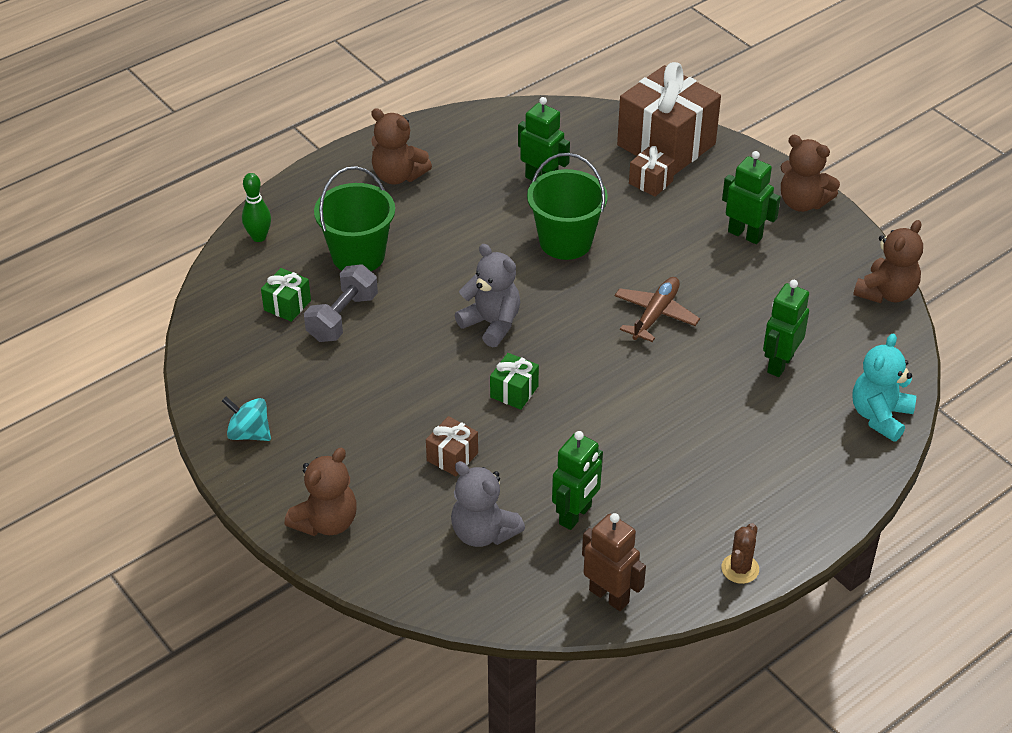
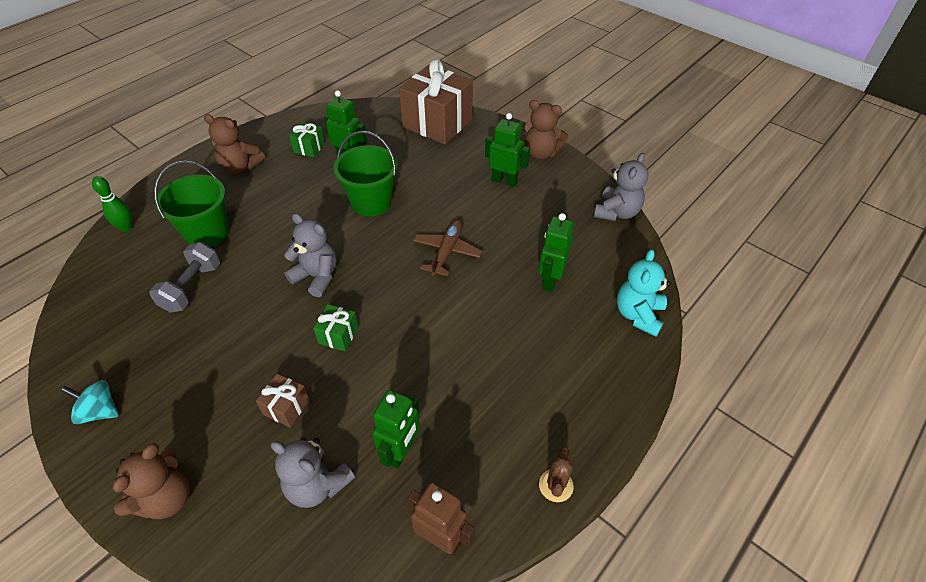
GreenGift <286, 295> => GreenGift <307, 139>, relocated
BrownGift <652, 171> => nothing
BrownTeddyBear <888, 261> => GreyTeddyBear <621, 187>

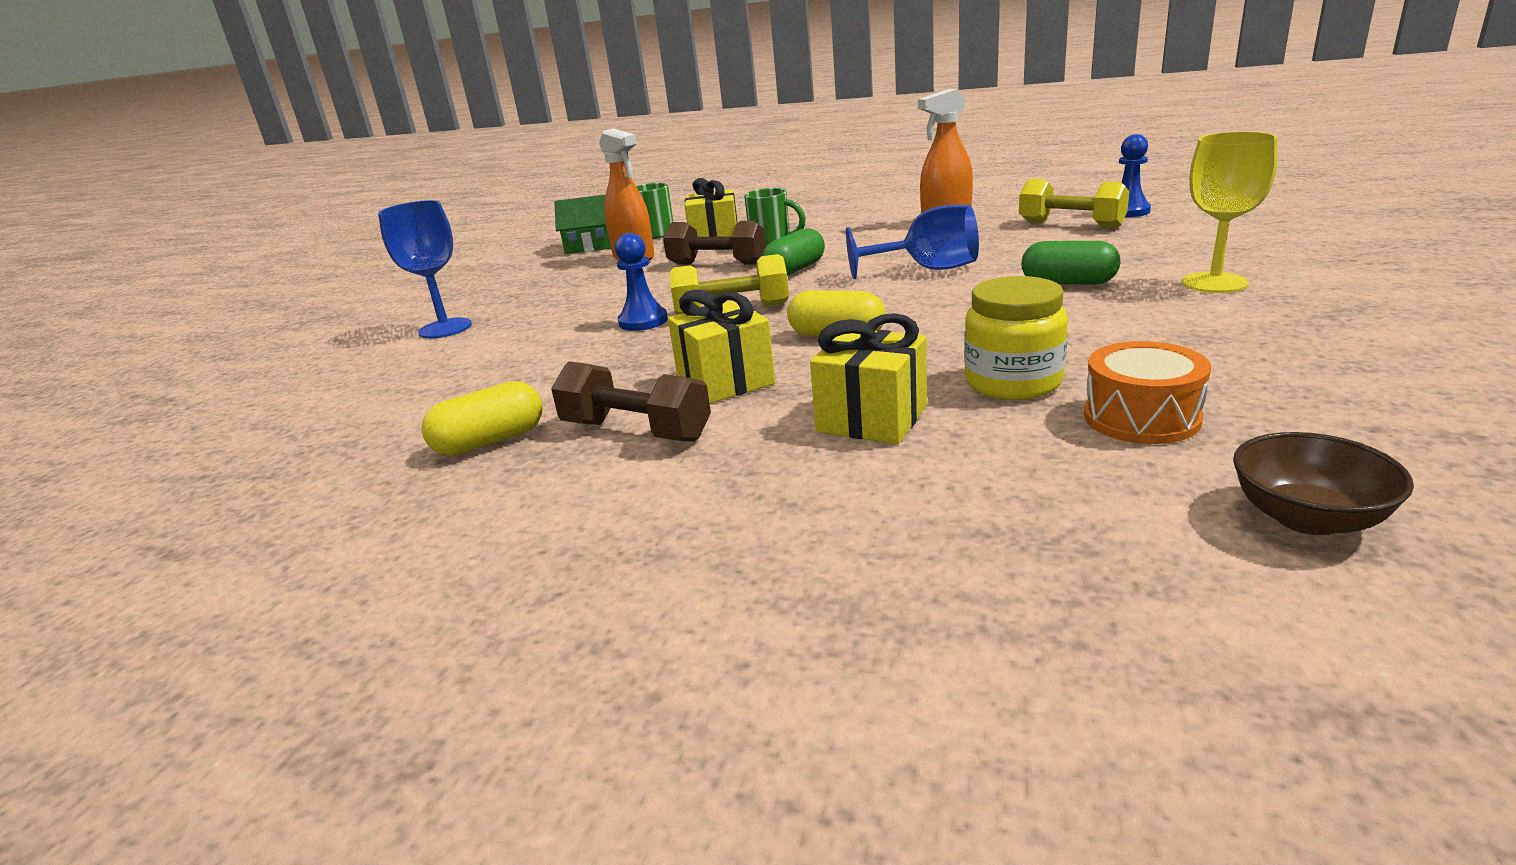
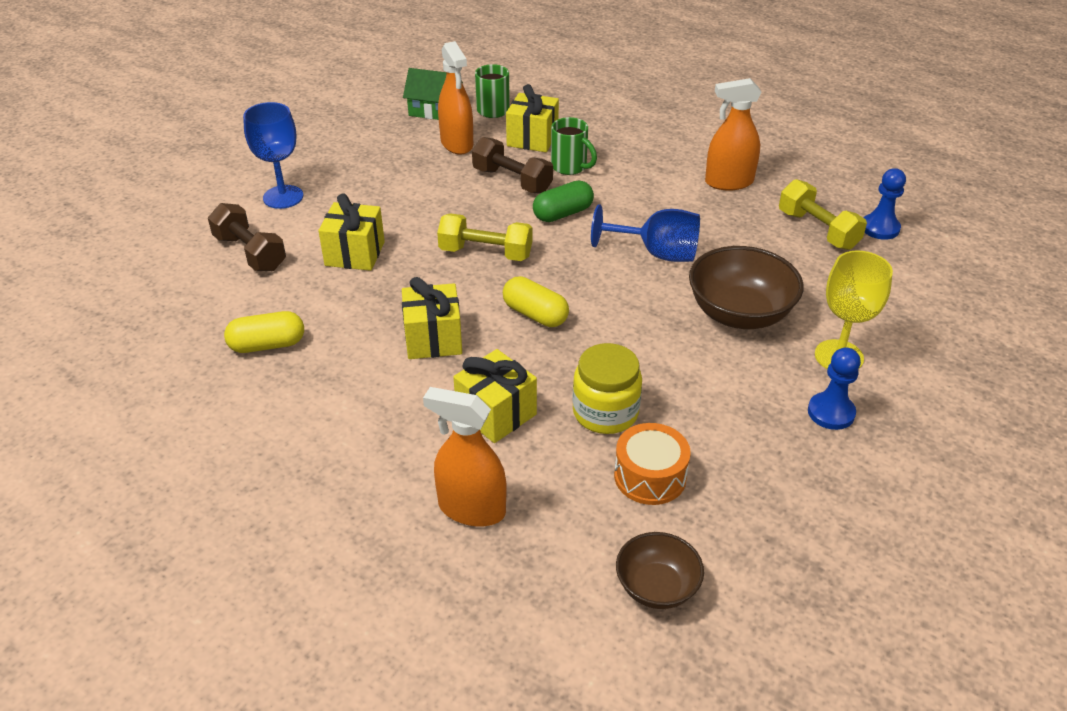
BrownDumbbell <631, 401> => BrownDumbbell <247, 237>, relocated
BluePawn <641, 282> => BluePawn <834, 388>, relocated
GreenCapsule <1071, 262> => BrownBowl <746, 287>
nothing => YellowGift <351, 232>
nothing => OrangeSprayBottle <465, 457>

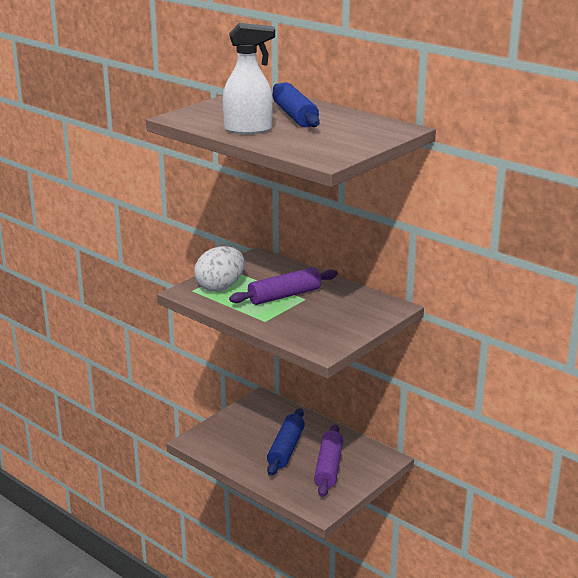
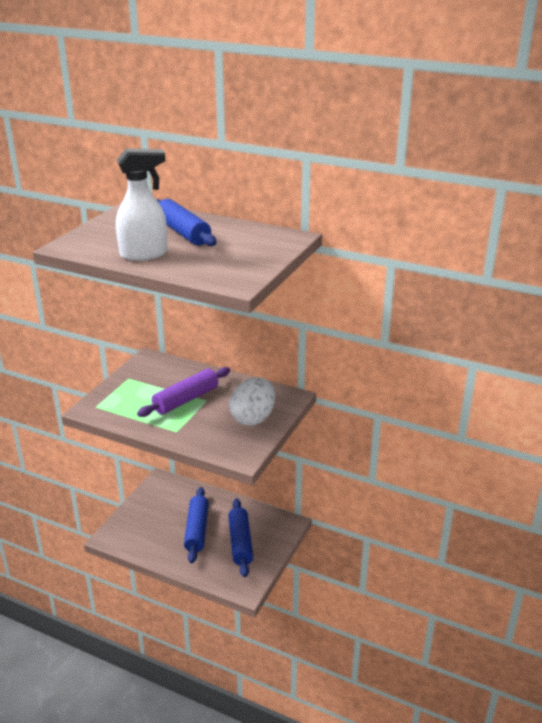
WhiteEgg <219, 269> => WhiteEgg <252, 401>, relocated
PurpleRollingPin <328, 460> => BlueRollingPin <240, 538>

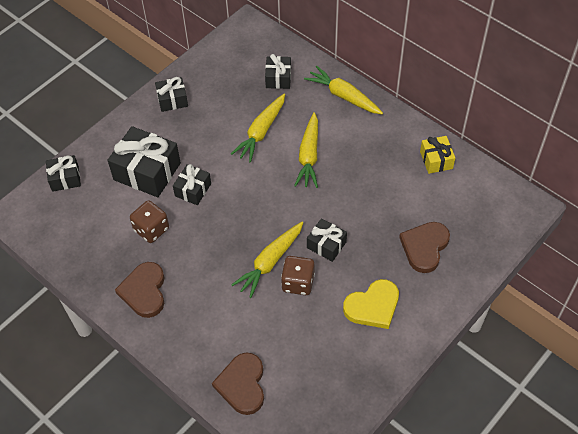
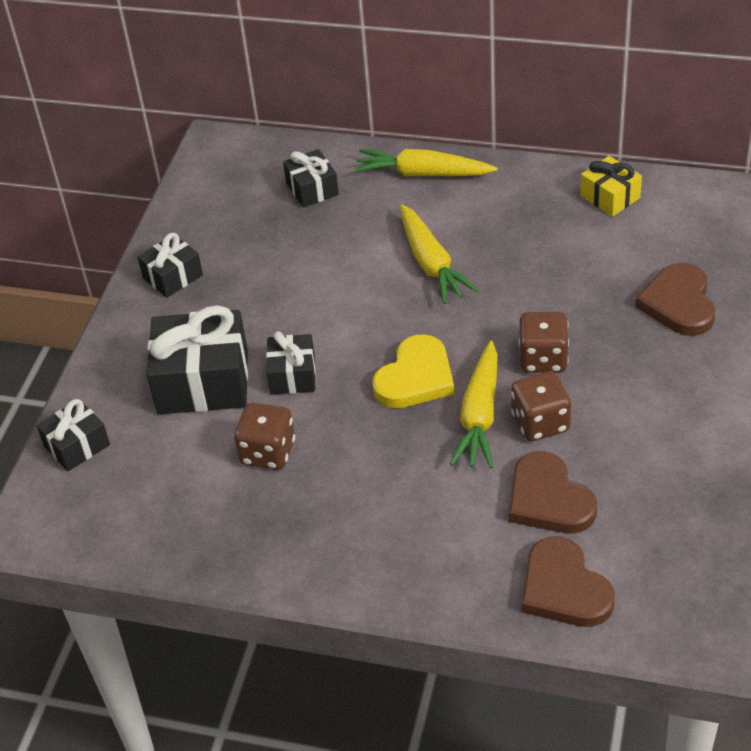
BrownHeart <139, 290> => BrownHeart <553, 492>, relocated
YellowCarrot <258, 128> => nothing
BlackGift <327, 240> => BrownDice <544, 342>
YellowHeart <371, 304> => YellowHeart <413, 371>, relocated

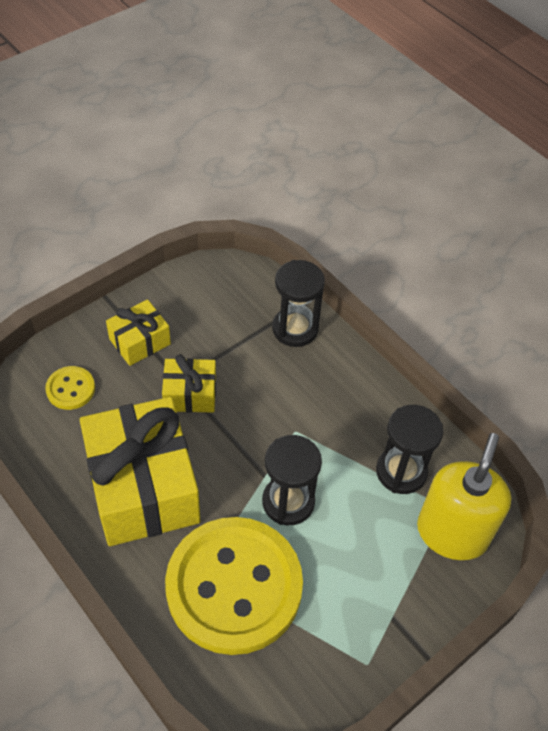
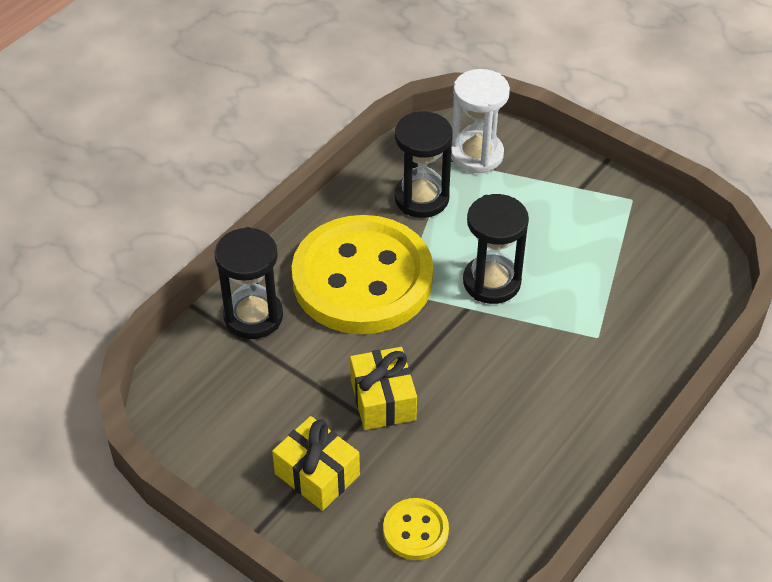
YellowGift <140, 471> => nothing
YellowButton <234, 586> => YellowButton <362, 274>, relocated
YellowSoapDispenser <464, 496> => WhiteHourglass <480, 121>

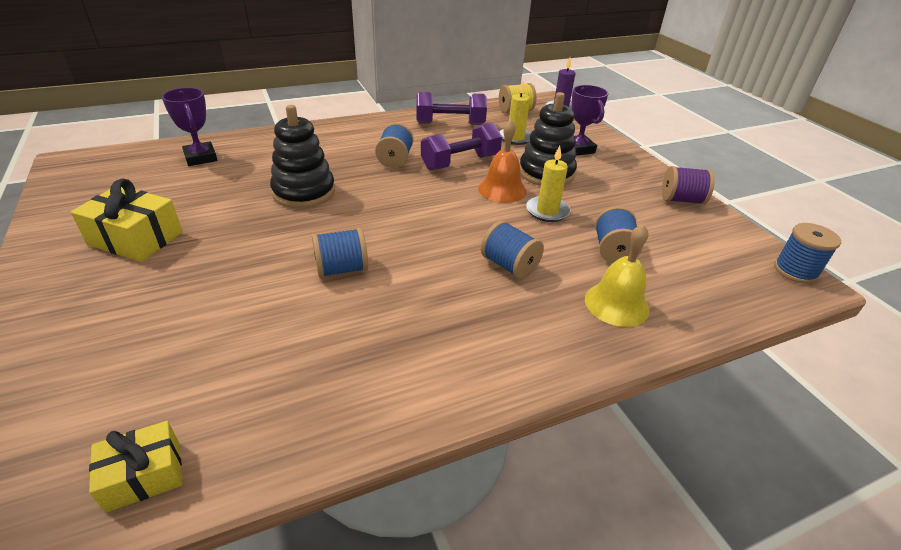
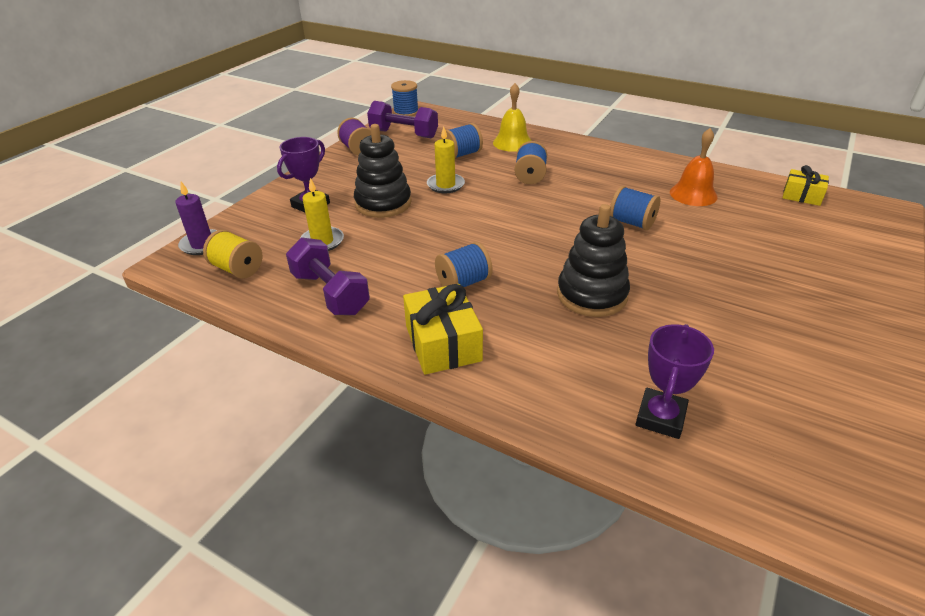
YellowGift <127, 220> => YellowGift <443, 329>, relocated
PurpleDumbbell <461, 146> => PurpleDumbbell <402, 120>, relocated
OrangeBell <502, 161> => OrangeBell <694, 167>, relocated

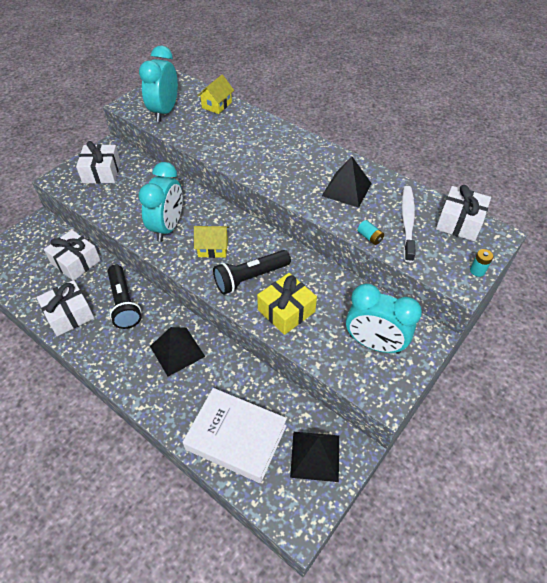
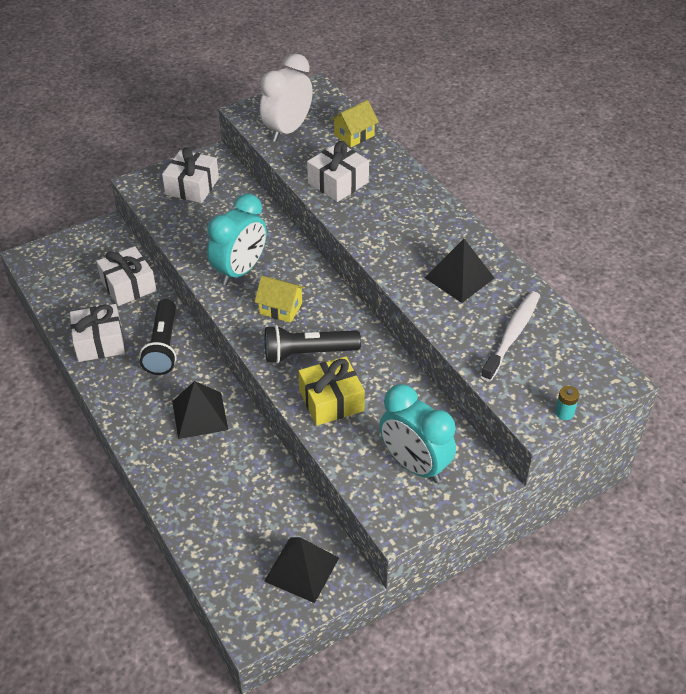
TurquoiseClock <158, 84> => WhiteClock <286, 98>
WhiteBook <235, 435> => nothing
TurquoiseBattery <370, 232> => nothing
WhiteGift <463, 213> => WhiteGift <338, 171>, relocated

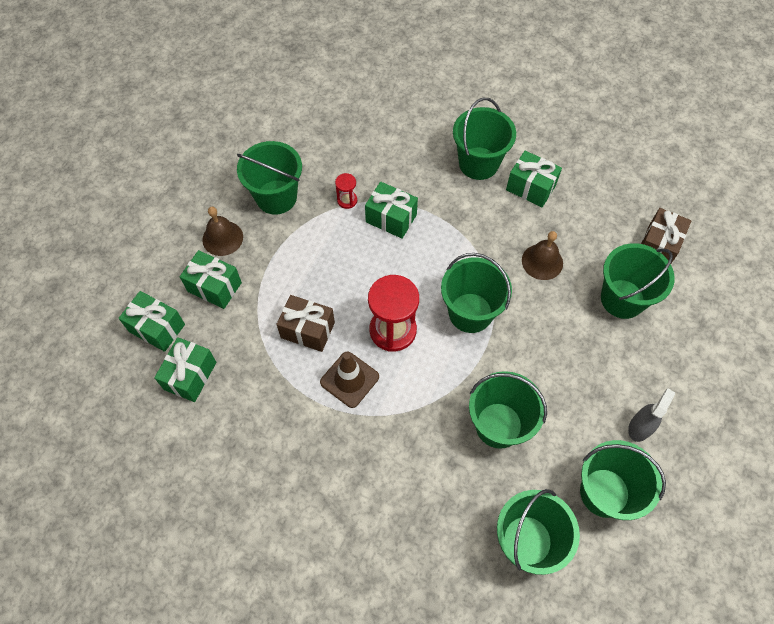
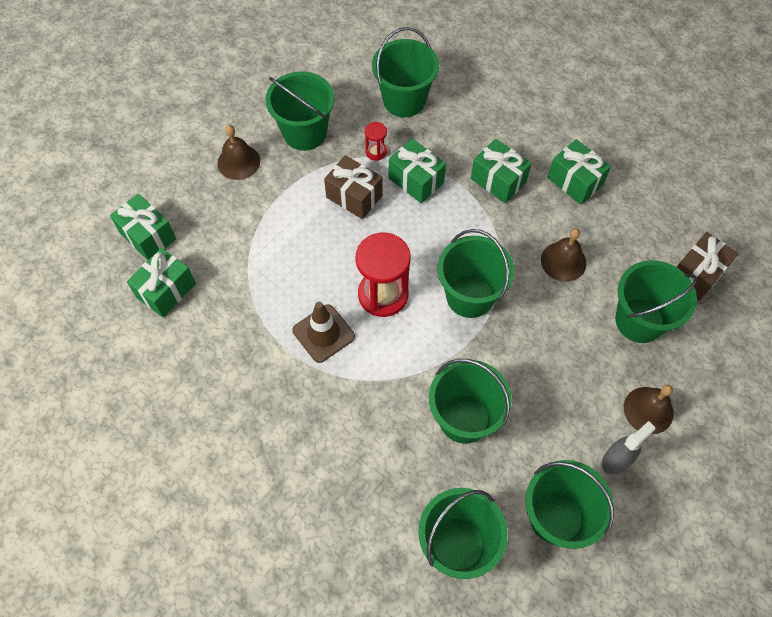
GreenGift <211, 279> => GreenGift <501, 171>, relocated
BrownGift <305, 323> => BrownGift <353, 187>, relocated
GreenBucket <484, 139> => GreenBucket <405, 72>, relocated
nothing => BrownBell <649, 409>

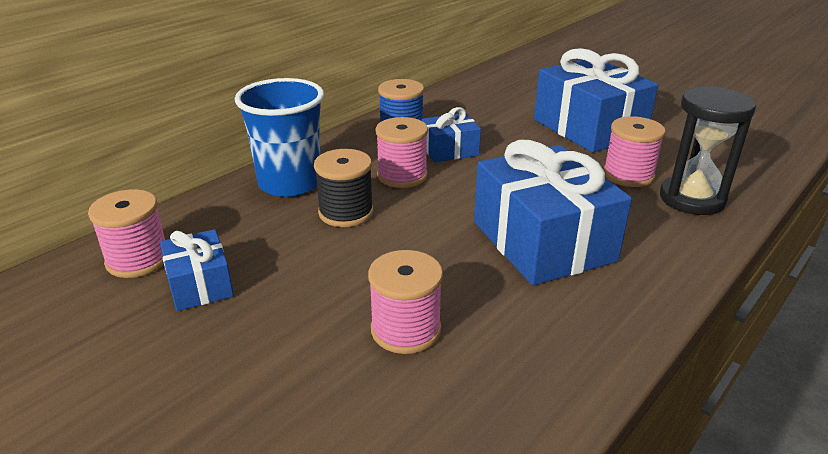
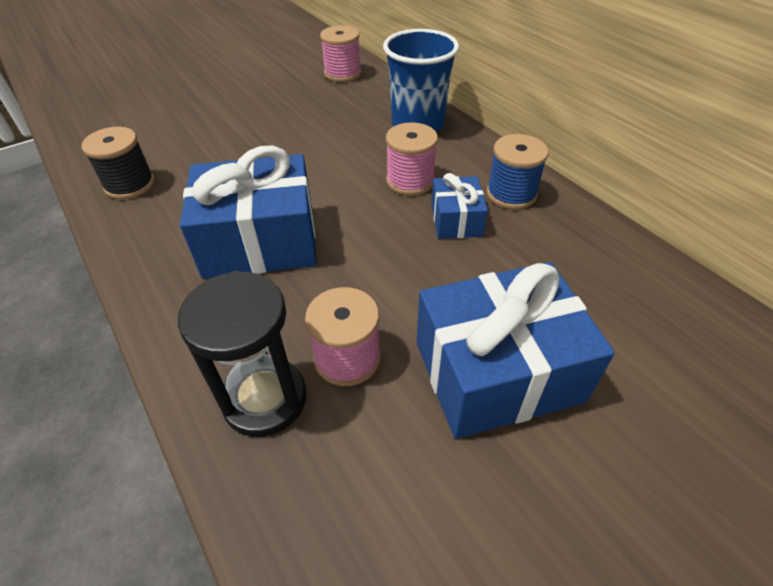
BlueGift <197, 270> => nothing
BlackSpool <344, 188> => BlackSpool <118, 163>, relocated
PinkSpool <405, 302> => nothing

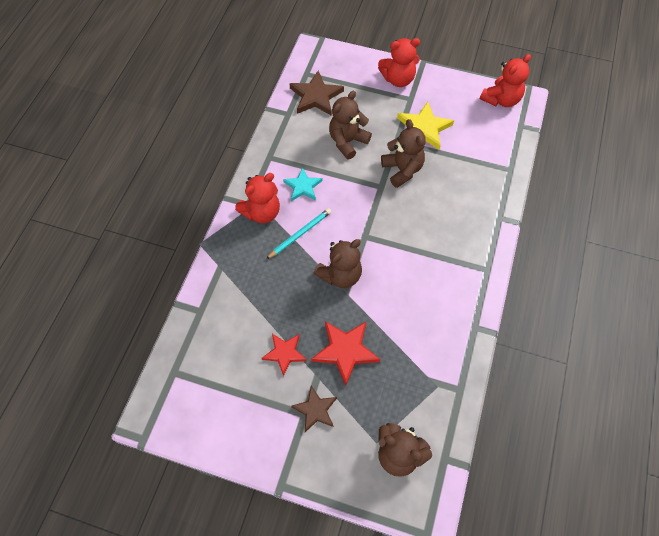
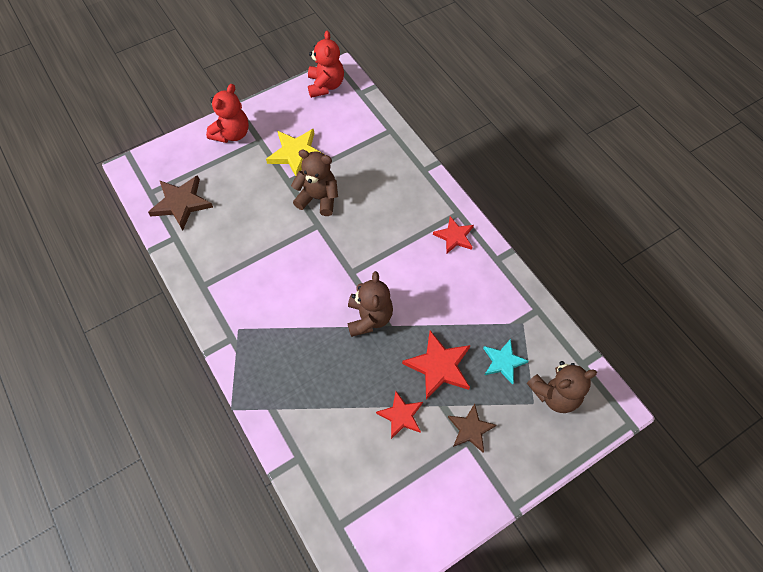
RedTeddyBear <257, 198> => nothing
TurquoisePencil <298, 233> => nothing
TurquoiseStar <302, 184> => TurquoiseStar <506, 362>, relocated
BrownTeddyBear <350, 125> => nothing
nothing => RedStar <453, 235>

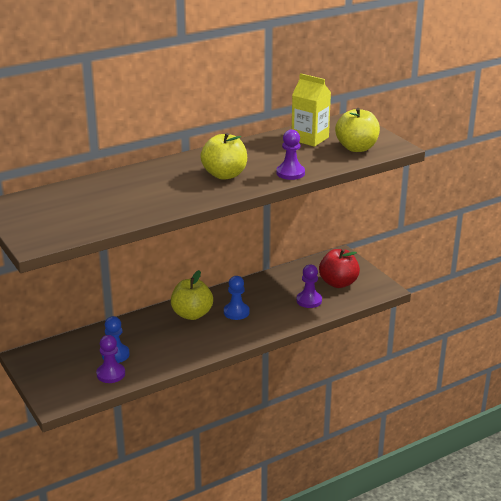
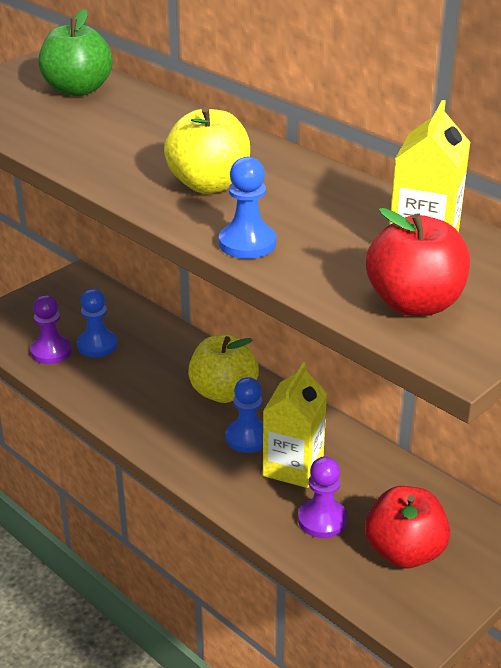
PurplePawn <290, 154> => BluePawn <247, 208>
YellowApple <357, 130> => RedApple <418, 262>
nothing => GreenApple <76, 52>
nothing => YellowCarton <295, 425>

